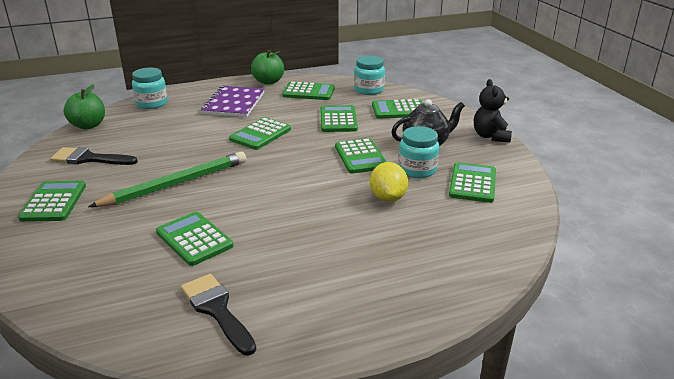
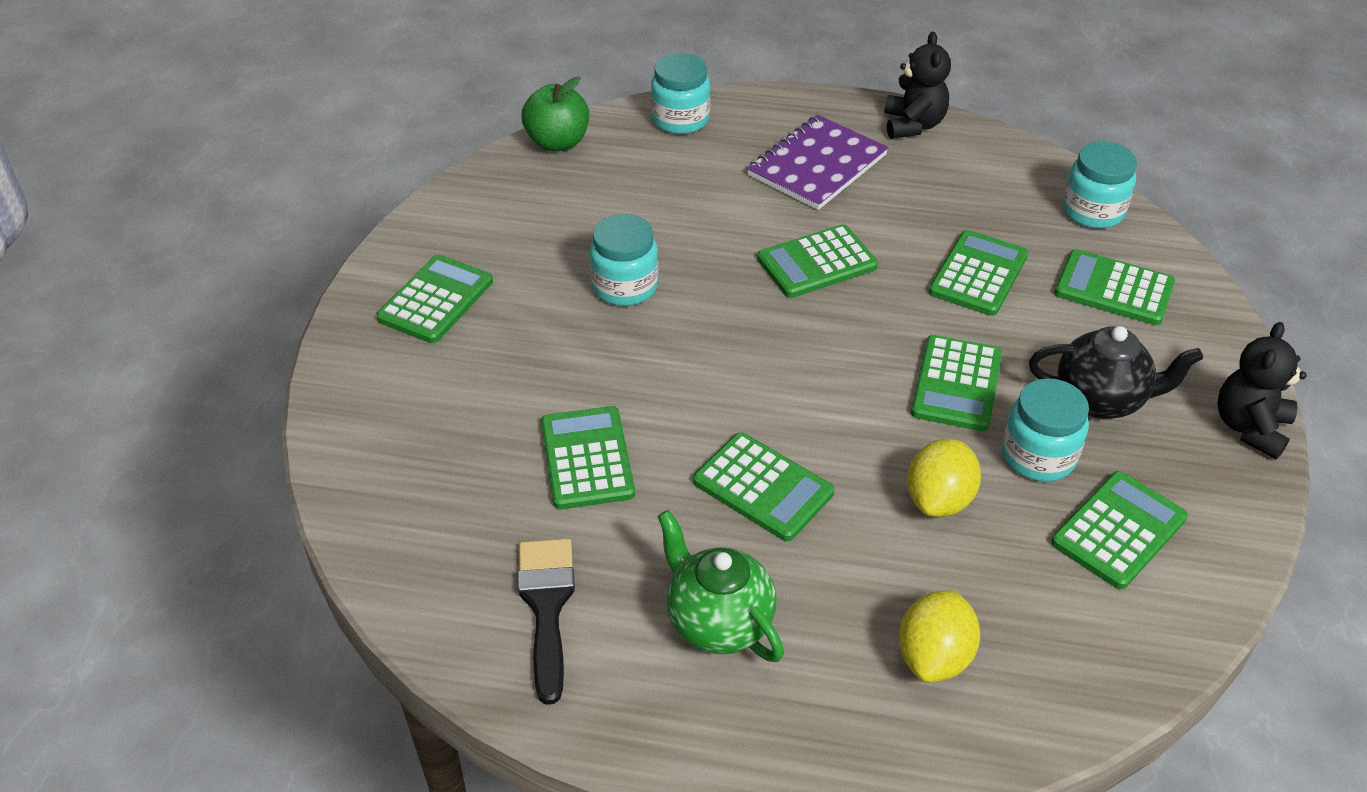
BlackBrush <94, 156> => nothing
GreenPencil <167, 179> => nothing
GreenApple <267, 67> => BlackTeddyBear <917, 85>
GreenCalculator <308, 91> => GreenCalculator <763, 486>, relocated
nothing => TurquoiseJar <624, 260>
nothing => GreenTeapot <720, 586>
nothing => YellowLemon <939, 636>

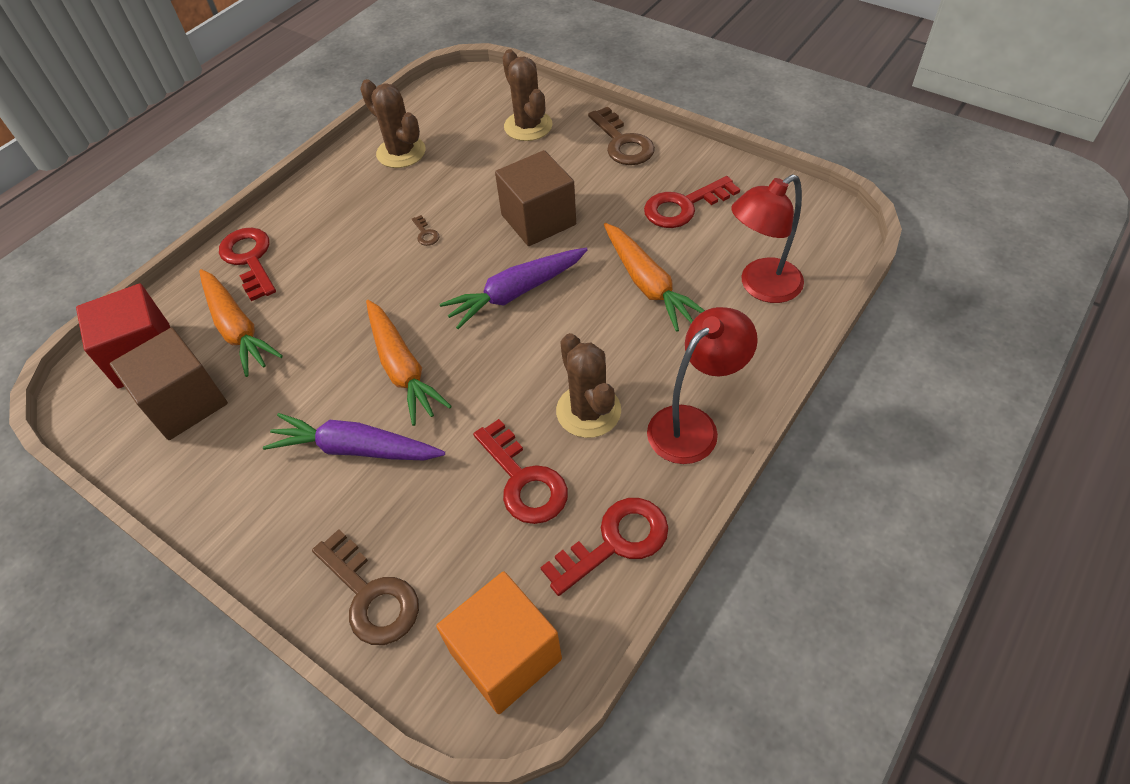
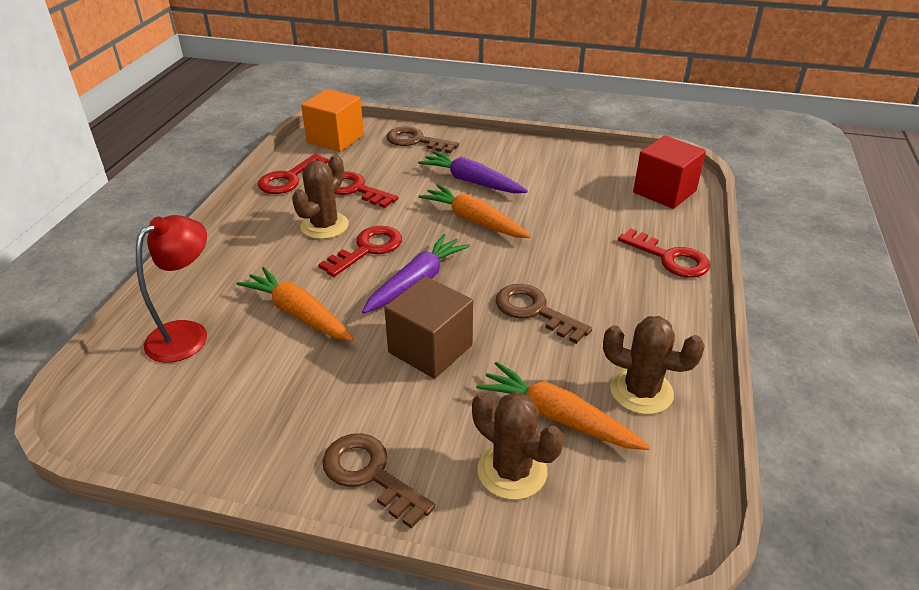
BrownCube <169, 384> => nothing
OrangeCarrot <241, 323> => OrangeCarrot <563, 406>, relocated
PurpleCarrot <354, 436> => PurpleCarrot <473, 172>, 135 degrees counterclockwise
BrownKey <426, 230> => BrownKey <543, 314>, x2.28
BrownCactus <588, 385> => BrownCactus <320, 197>, 75 degrees clockwise
RedKey <692, 202> => RedKey <360, 251>, relocated
RedLamp <702, 385> => nothing

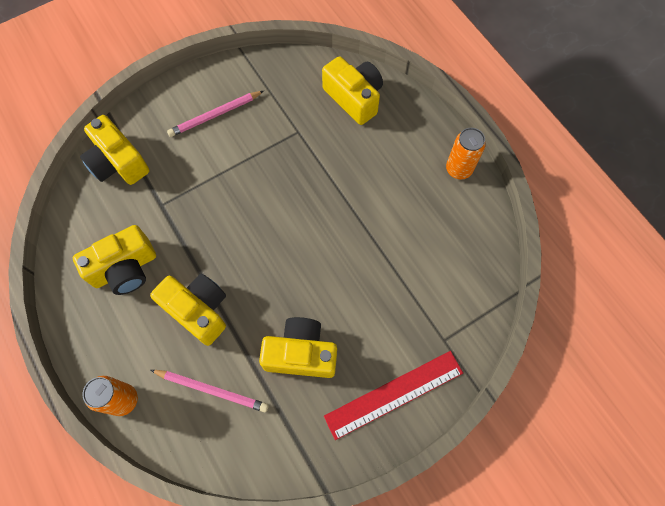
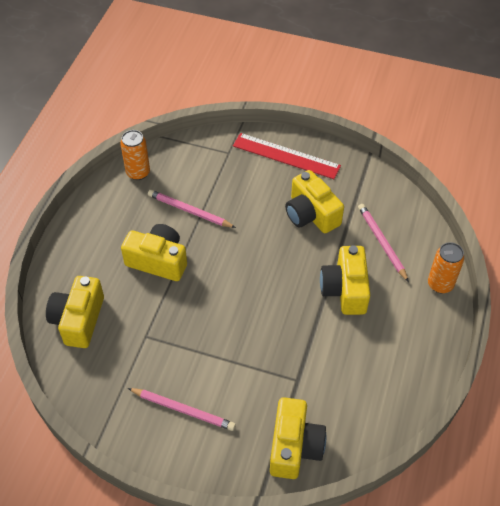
YellowCamera <114, 260> => YellowCamera <154, 252>, relocated
OrangeCan <466, 153> => OrangeCan <135, 155>, relocated
nothing => PinkPencil <192, 209>

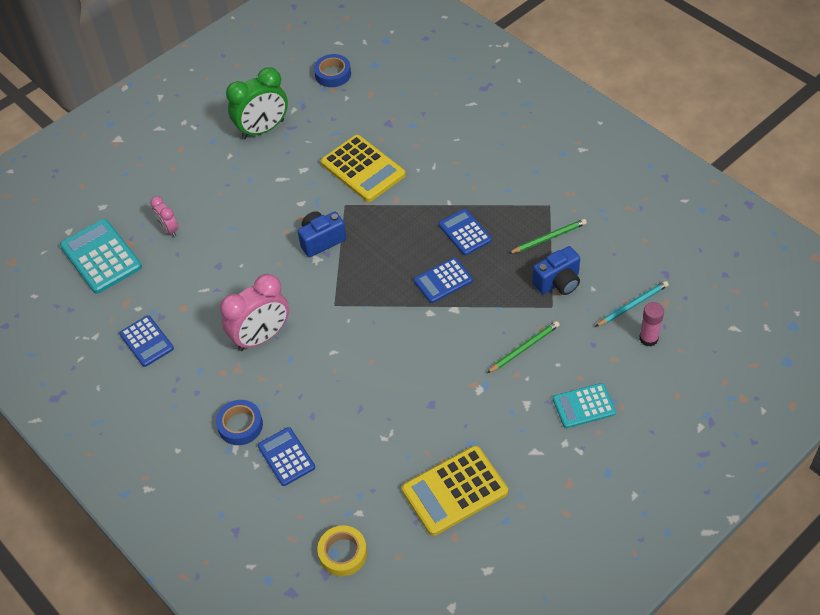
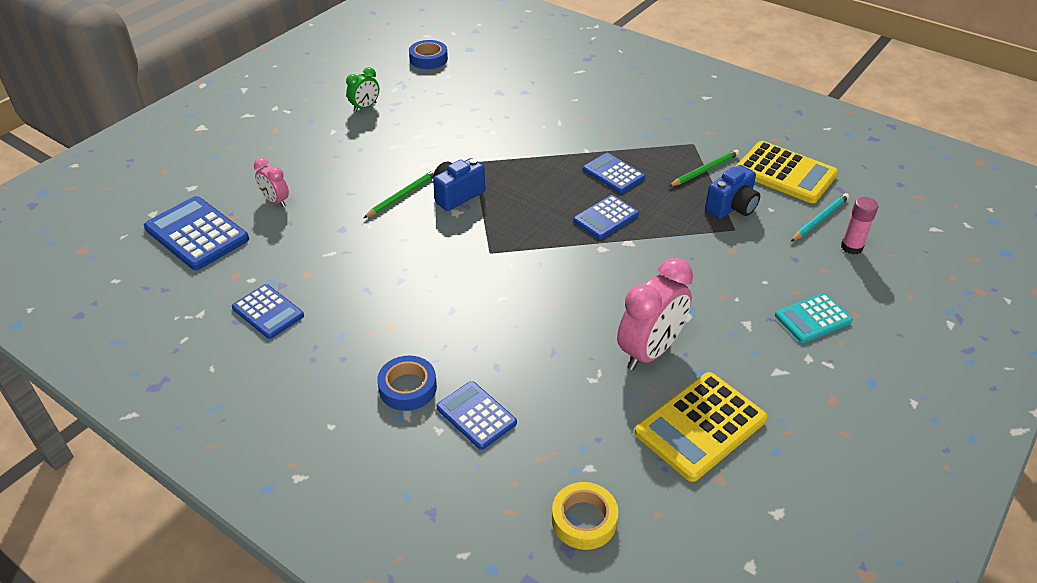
TurquoiseCalculator <101, 256> => BlueCalculator <196, 233>
PinkClock <254, 312> => PinkClock <655, 314>, relocated
GreenClock <257, 103> => GreenClock <362, 89>, x0.52
YellowCalculator <363, 168> => YellowCalculator <787, 172>, relocated
GreenPencil <523, 347> => GreenPencil <399, 194>, relocated

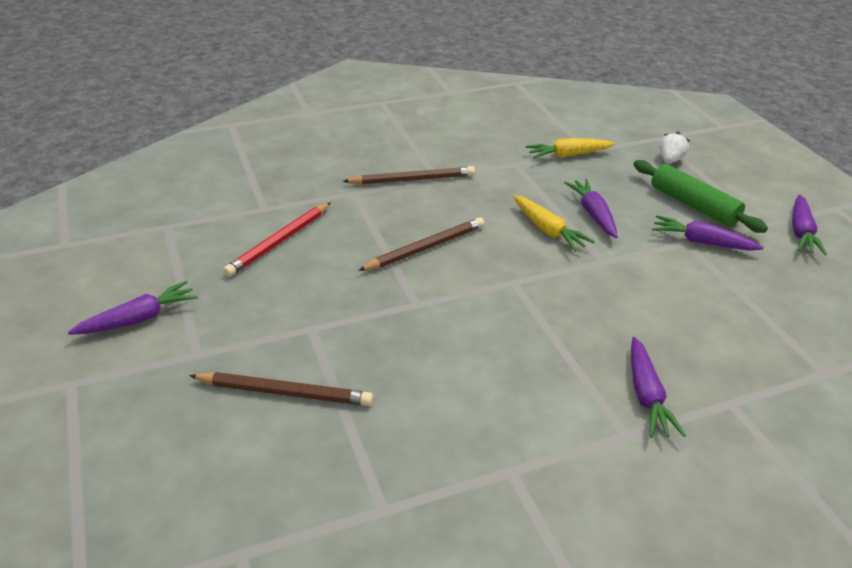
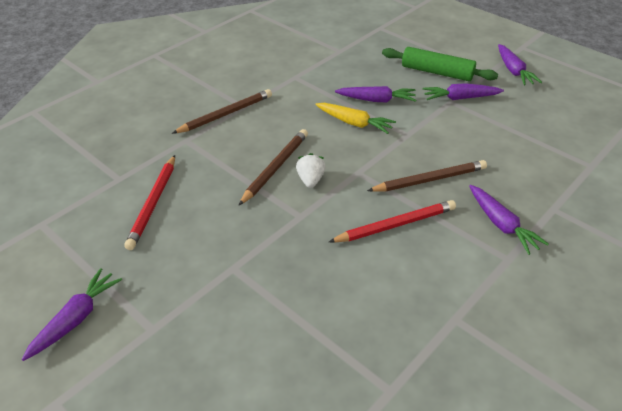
BrownPencil <281, 389> => BrownPencil <427, 176>, relocated
YellowCarrot <570, 148> => nothing
PurpleCarrot <591, 208> => PurpleCarrot <375, 94>, 135 degrees clockwise
WhiteStrawberry <675, 148> => WhiteStrawberry <311, 170>, relocated
nothing => RedPencil <392, 221>

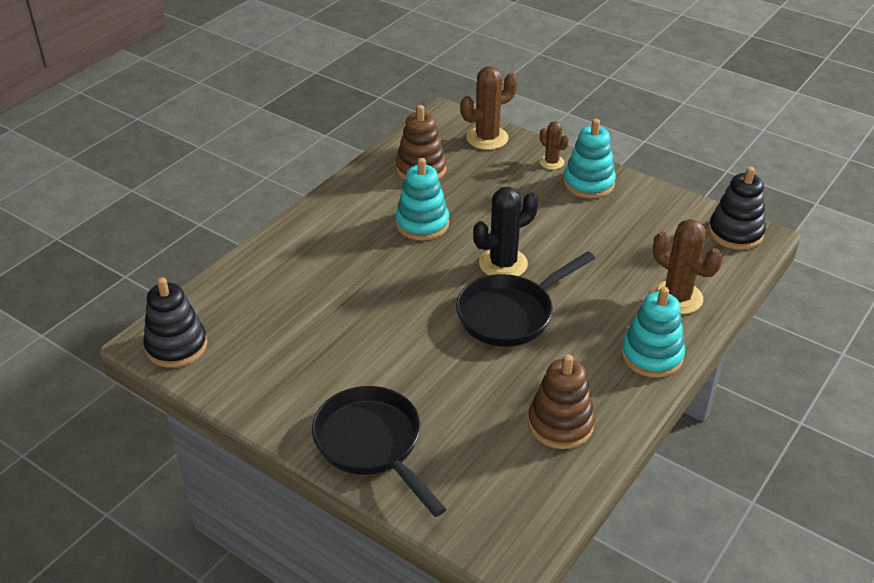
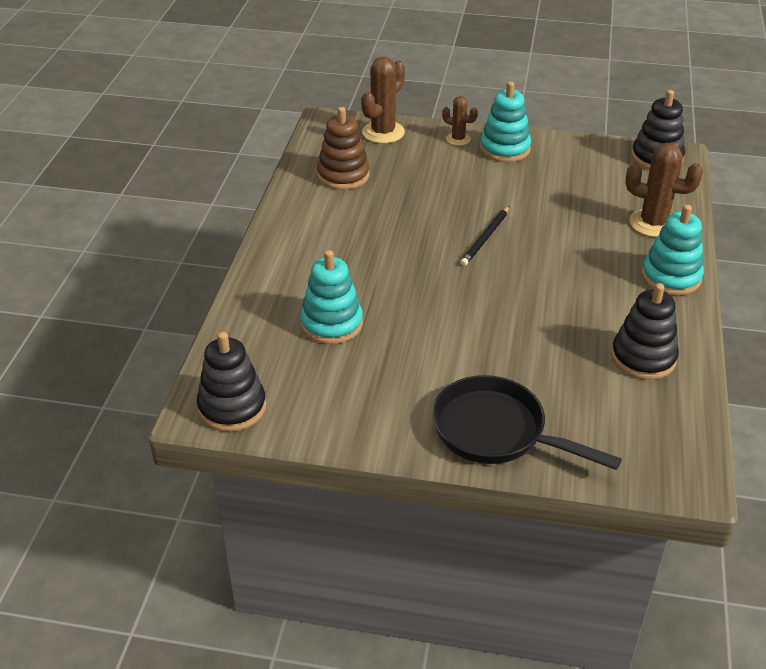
TurquoiseStackingToy <422, 199> => TurquoiseStackingToy <331, 297>, relocated
BlackPan <525, 299> => nothing
BlackCactus <505, 231> => BlackPencil <484, 236>
BrownStackingToy <561, 401> => BlackStackingToy <645, 331>

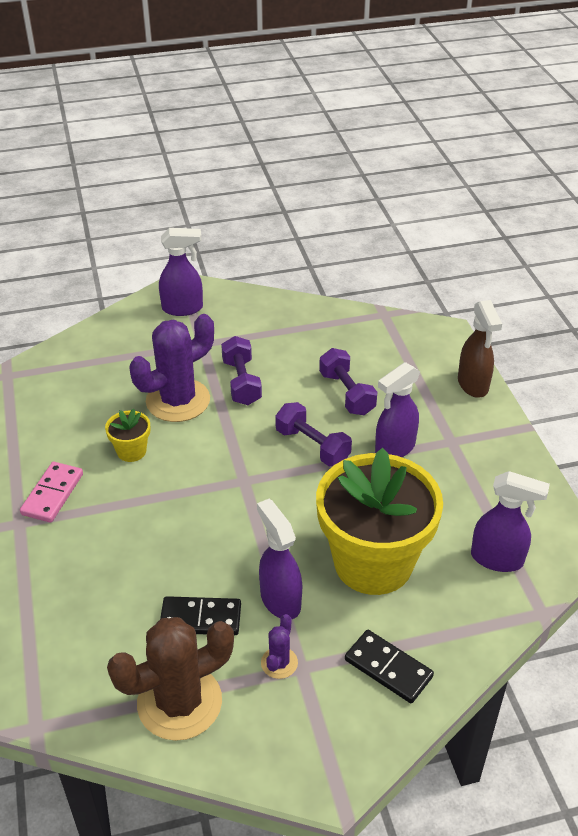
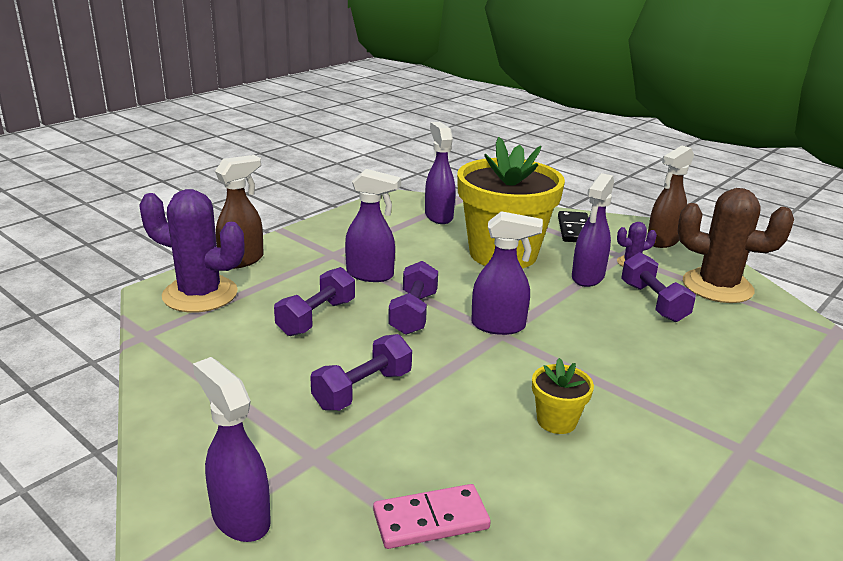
PinkDomino <51, 492> => PinkDomino <432, 516>, relocated
PurpleCactus <171, 368> => PurpleCactus <192, 251>, relocated
BlackDomino <200, 615> => PurpleDumbbell <658, 287>
nothing => PurpleSprayBottle <507, 273>
nothing => BrownSprayBottle <670, 196>

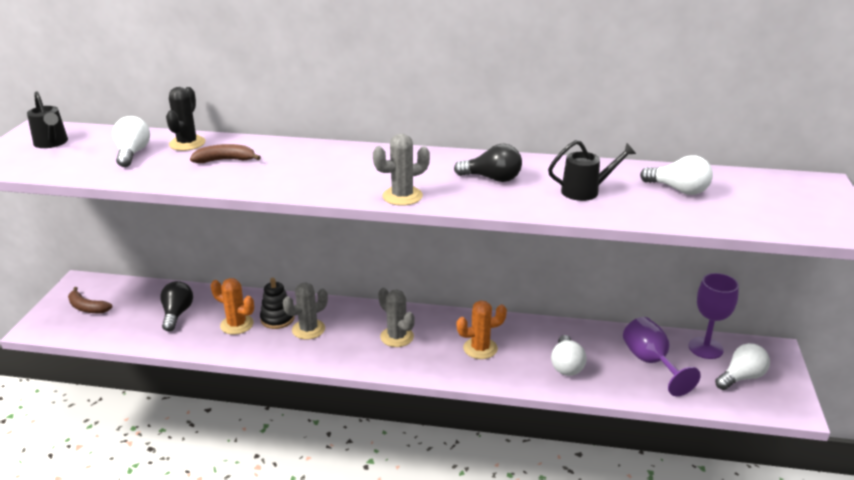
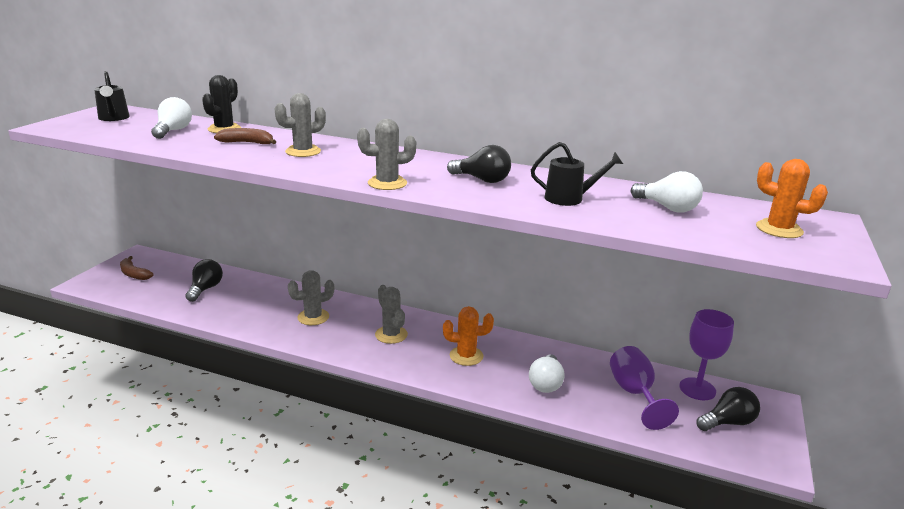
OrangeCactus <232, 306> => OrangeCactus <792, 198>, relocated
BlackStackingToy <277, 303> => nothing
WhiteLightBulb <742, 366> => BlackLightBulb <728, 409>
nothing => GreyCactus <300, 125>

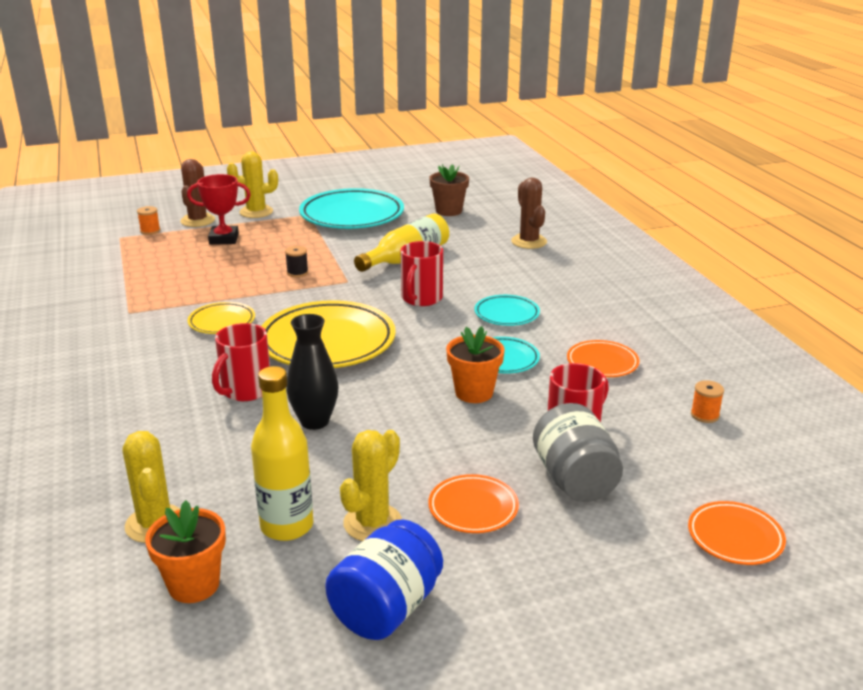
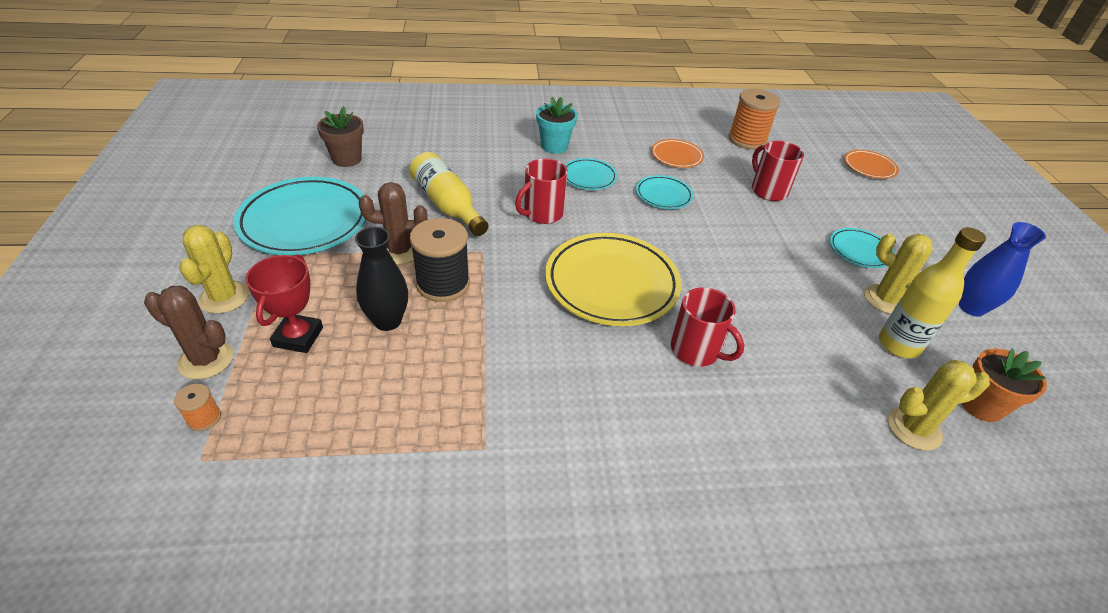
YellowPlate <221, 318> => nothing
BlackSpool <296, 261> => BlackSpool <440, 260>, x2.14
BlackVase <312, 372> => BlackVase <381, 279>, relocated
BlueJar <384, 580> => BlueVase <1002, 269>
RedMug <422, 273> => RedMug <541, 191>, 105 degrees clockwise
OrangePlate <473, 503> => TurquoisePlate <862, 248>
OrangeFlowerPot <475, 364> => nothing
BrownCactus <529, 213> => BrownCactus <393, 223>, relocated
GreyJar <578, 452> => nothing
OrangeSpool <707, 401> => OrangeSpool <754, 119>, x2.14
nothing => TurquoiseFlowerPot <556, 125>

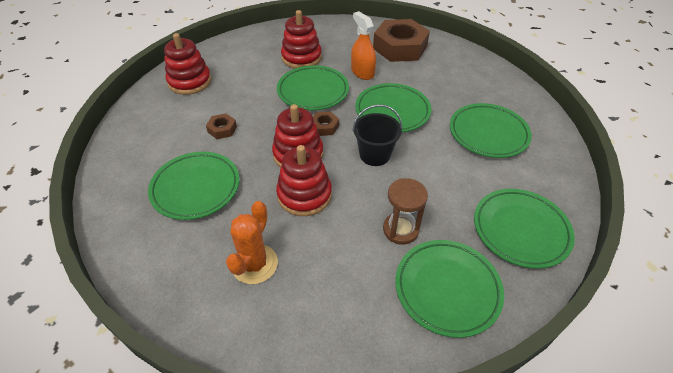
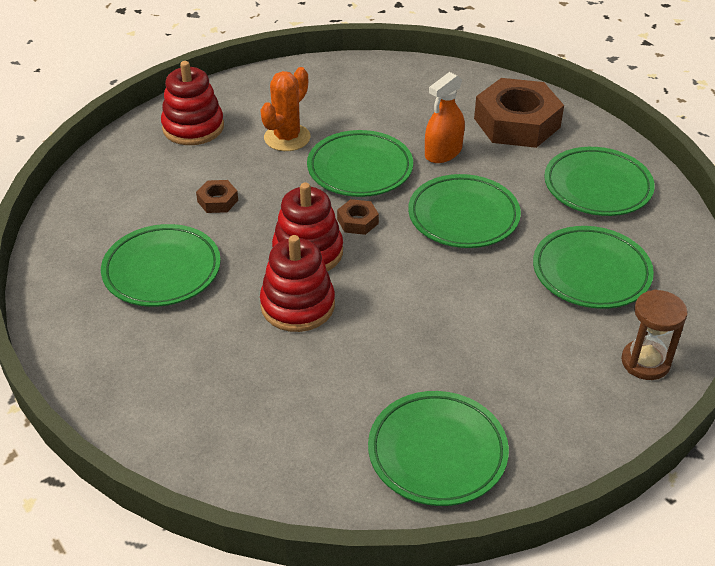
OrangeCactus <252, 242> => OrangeCactus <285, 109>, relocated
RedStackingToy <301, 39> => nothing
OrangeSprayBottle <363, 45> => OrangeSprayBottle <445, 117>, 120 degrees counterclockwise
BlackBucket <377, 135> => nothing
BrownHourglass <405, 211> => BrownHourglass <654, 334>, relocated
GreenPlate <524, 229> => GreenPlate <599, 181>, relocated

